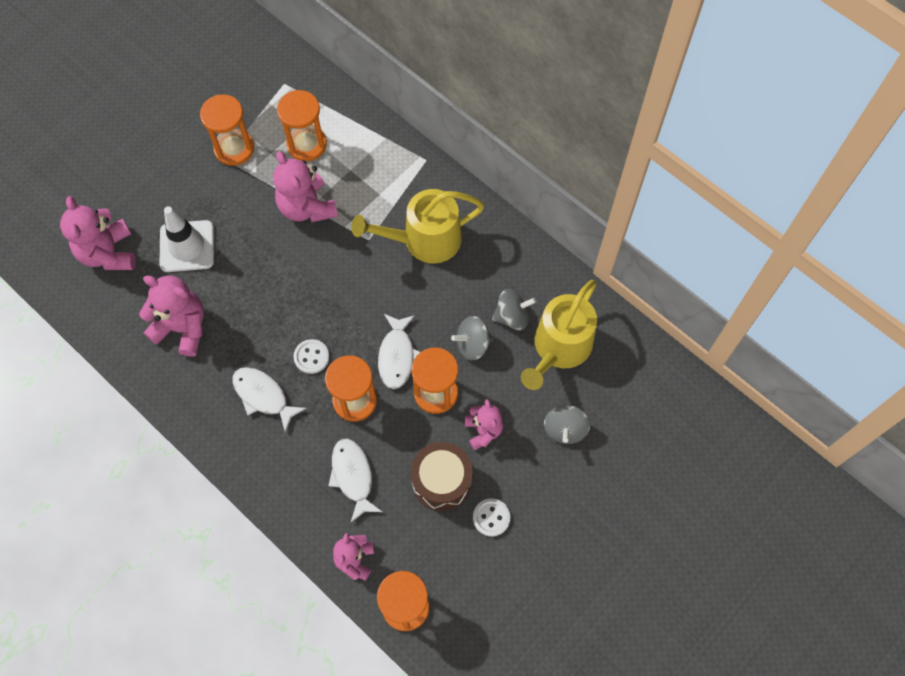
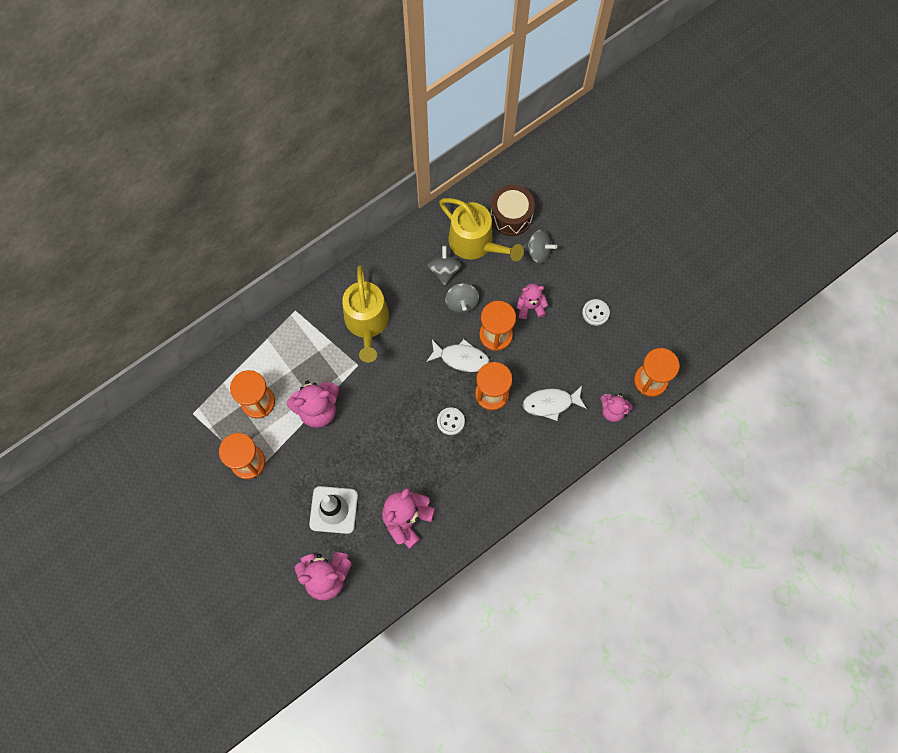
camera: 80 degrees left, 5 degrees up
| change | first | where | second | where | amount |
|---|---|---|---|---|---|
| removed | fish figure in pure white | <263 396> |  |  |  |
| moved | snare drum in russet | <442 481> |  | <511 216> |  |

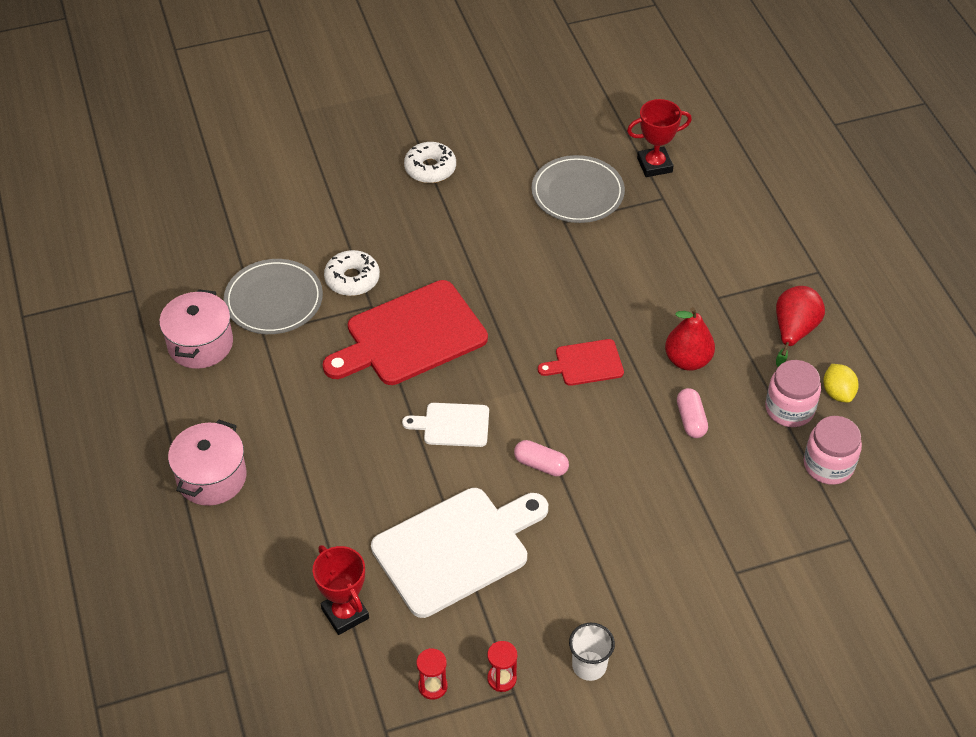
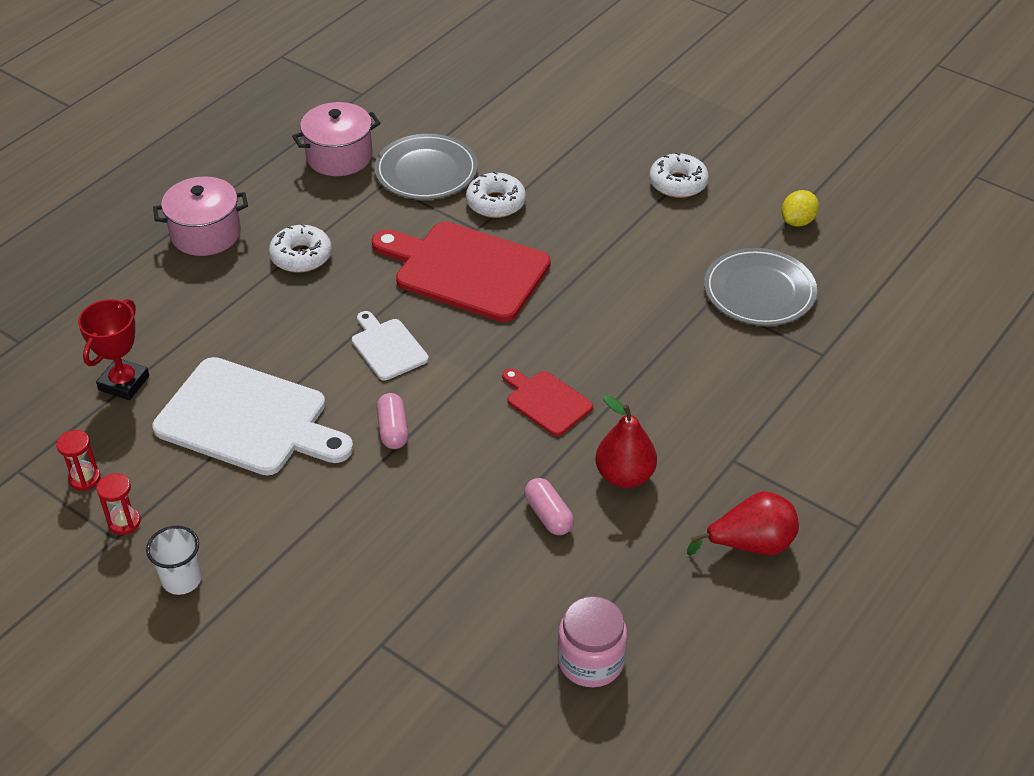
camera: 55 degrees right, 5 degrees down
| change | first | where | second | where | amount |
|---|---|---|---|---|---|
| removed | award cup in red | <654 165> |  |  |  |
| removed | jar in pink | <789 409> |  |  |  |
| added |  |  | doughnut in pure white | <301 256> |  |
| moved | toy lemon in bright yellow | <837 393> |  | <797 221> |  |
| turned | pill in pink | <691 420> |  | <548 515> | 75 degrees counterclockwise |

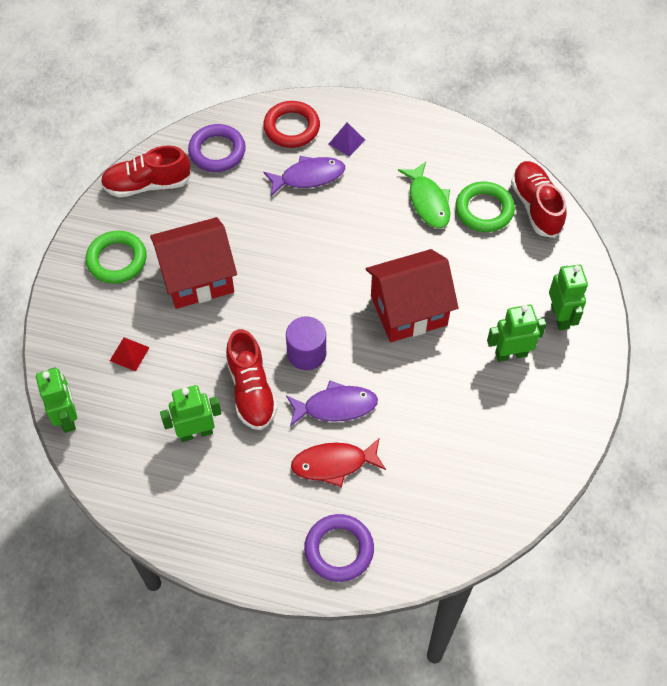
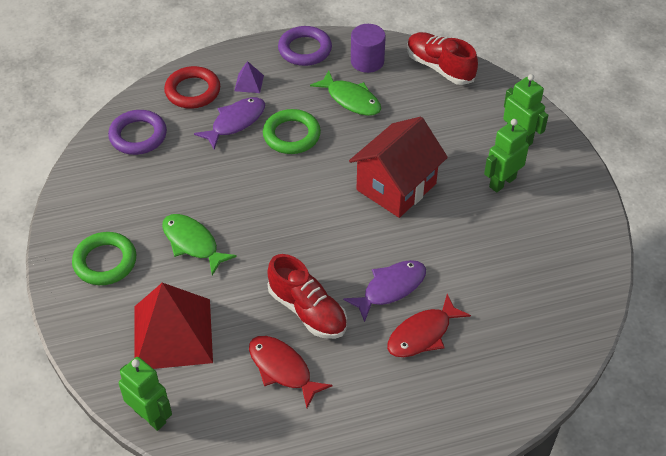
camera: 30 degrees left, 10 degrees down
| change | first | where | second | where | amount |
|---|---|---|---|---|---|
| removed | sneaker in red | <147 184> |  |  |  |
| moved | solid cylinder in violet | <306 353> |  | <367 61> |  |
| moved | torus in violet | <339 549> |  | <305 49> |  |
| moved | torus in leaf-green | <484 210> |  | <291 135> |  |
| replaced | toy house in red | <197 278> | fish figure in leaf-green | <193 243> |  |
| replaced | robot in leaf-green | <196 432> | fish figure in red | <282 369> |  |
| resized | pyramid shape in red | <129 354> |  | <173 334> | x2.44 |

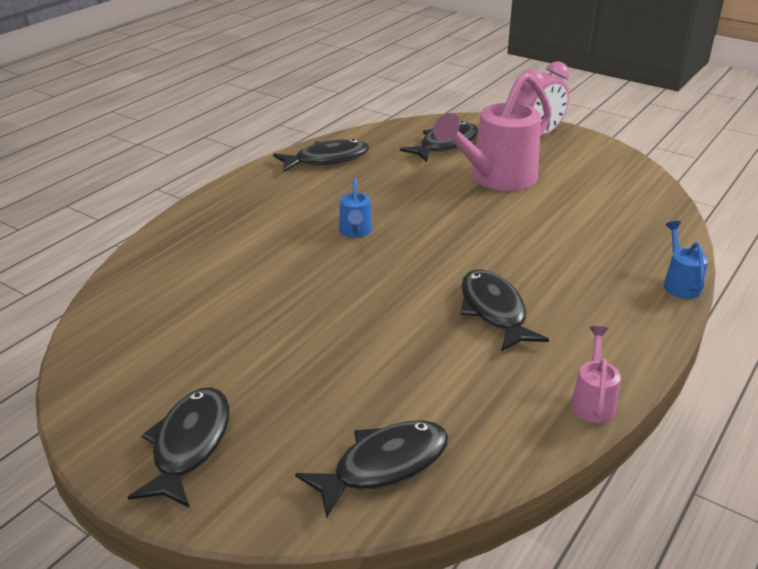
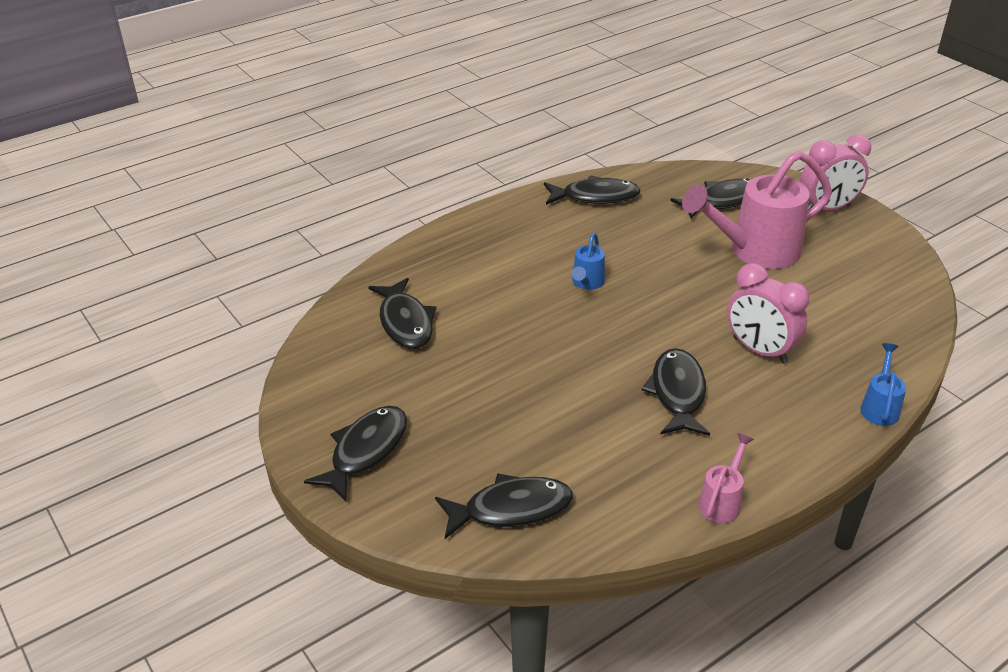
camera: 20 degrees right, 5 degrees up
| change | first | where | second | where | amount |
|---|---|---|---|---|---|
| added |  |  | fish figure in ebony | <405 322> |  |
| added |  |  | clock in pink | <759 350> |  |

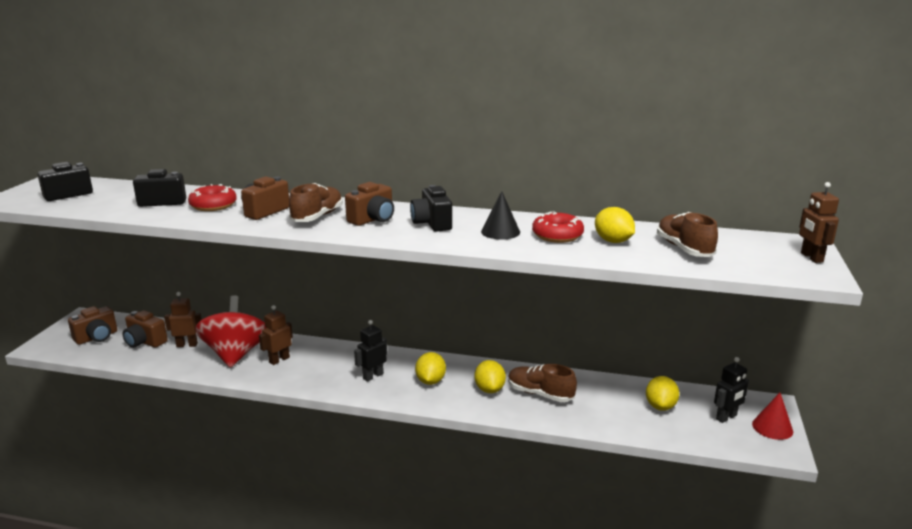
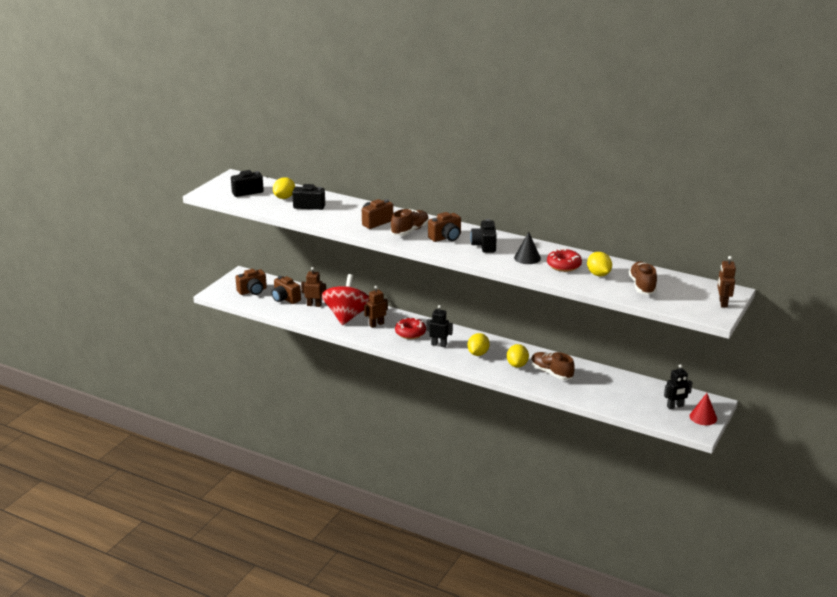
camera: 15 degrees right, 5 degrees up
| change | first | where | second | where | amount |
|---|---|---|---|---|---|
| moved | doughnut in red | <213 205> |  | <410 333> |  |
| moved | toy lemon in bright yellow | <660 406> |  | <284 197> |  |
| turned | robot in ebony | <373 376> |  | <439 344> | 45 degrees clockwise |

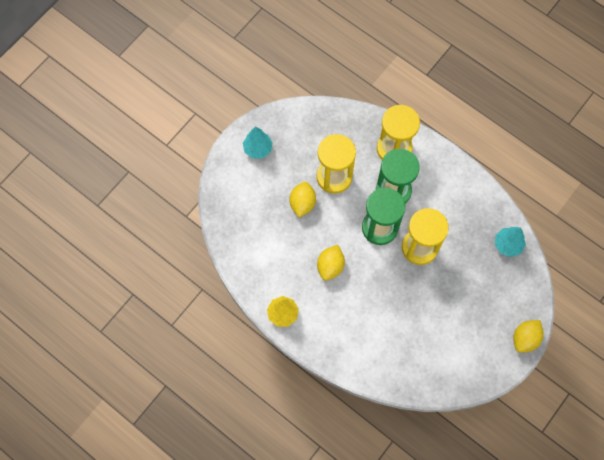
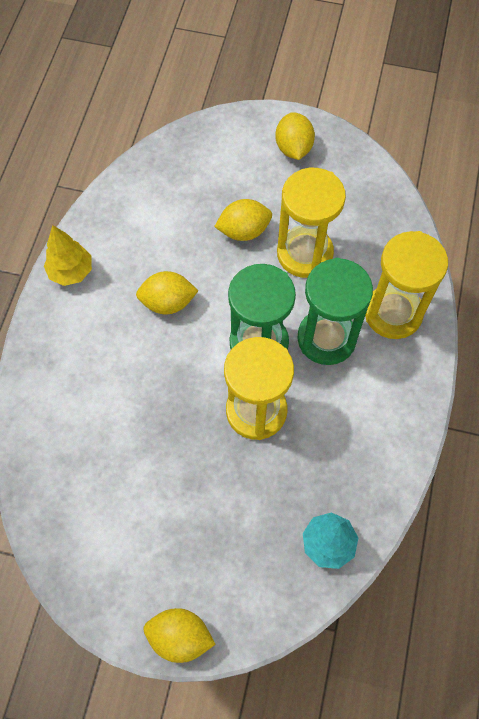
camera: 65 degrees right, 5 degrees down
| change | first | where | second | where | amount |
|---|---|---|---|---|---|
| replaced | fir tree in aqua | <258 149> | toy lemon in bright yellow | <293 148> |  |

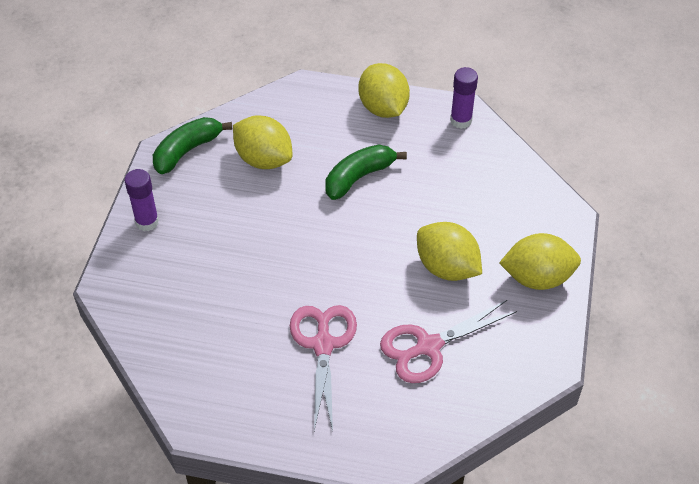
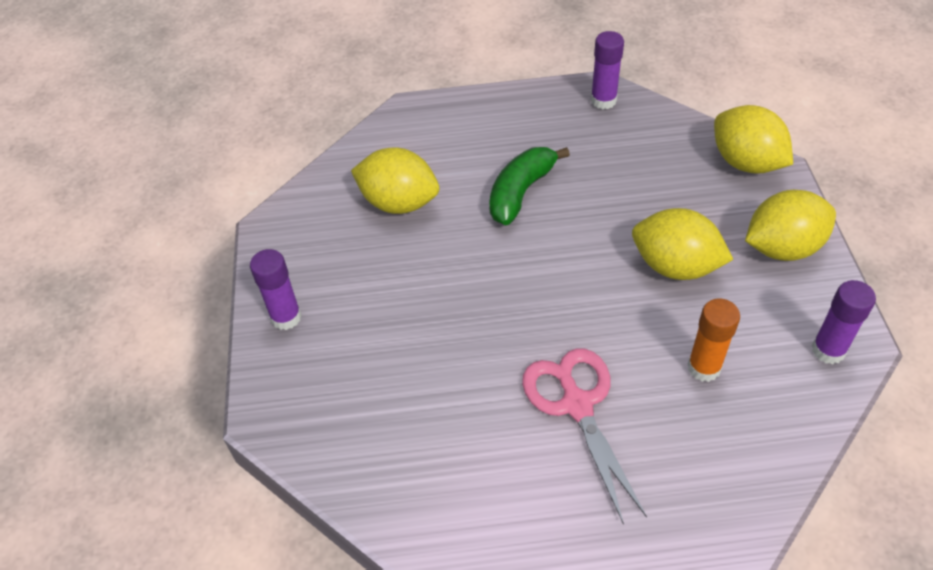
camera: 15 degrees left, 0 degrees up
| change | first | where | second | where | amount |
|---|---|---|---|---|---|
| removed | banana in leaf-green | <187 151> |  |  |  |
| added |  |  | glue stick in violet | <828 350> |  |
| moved | toy lemon in bright yellow | <383 108> |  | <746 162> |  |
| replaced | scissors in pink | <428 347> | glue stick in bright orange | <704 367> |  |

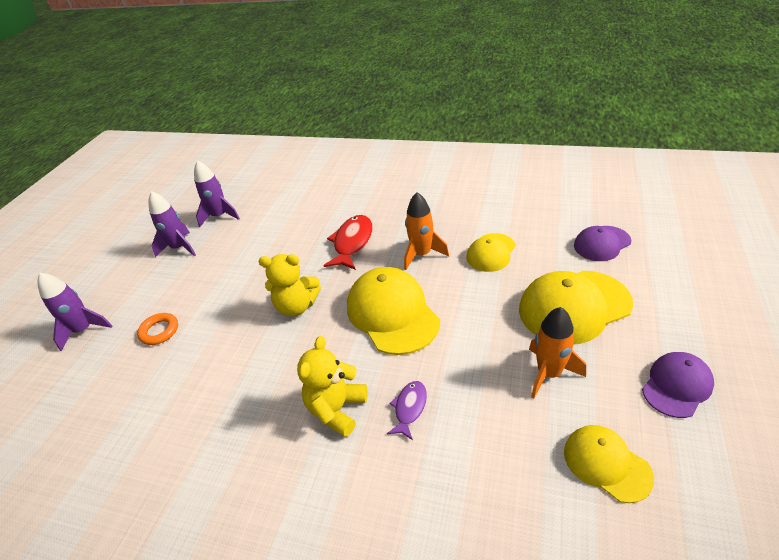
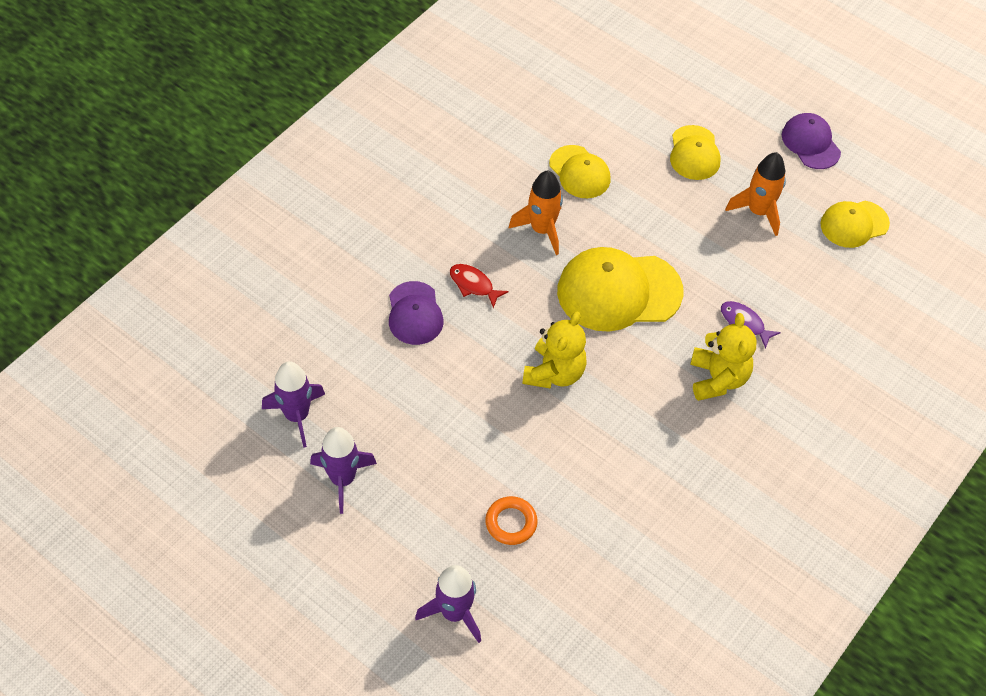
camera: 75 degrees left, 15 degrees up
| change | first | where | second | where | amount |
|---|---|---|---|---|---|
| moved | peaked cap in violet | <601 243> |  | <414 313> |  |
| turned | teddy bear in bright yellow | <337 409> |  | <717 378> | 135 degrees counterclockwise |
| resized | fish figure in red | <352 243> |  | <473 285> | x0.58 |
| resized | peaked cap in bright yellow | <574 306> |  | <694 153> | x0.58 |

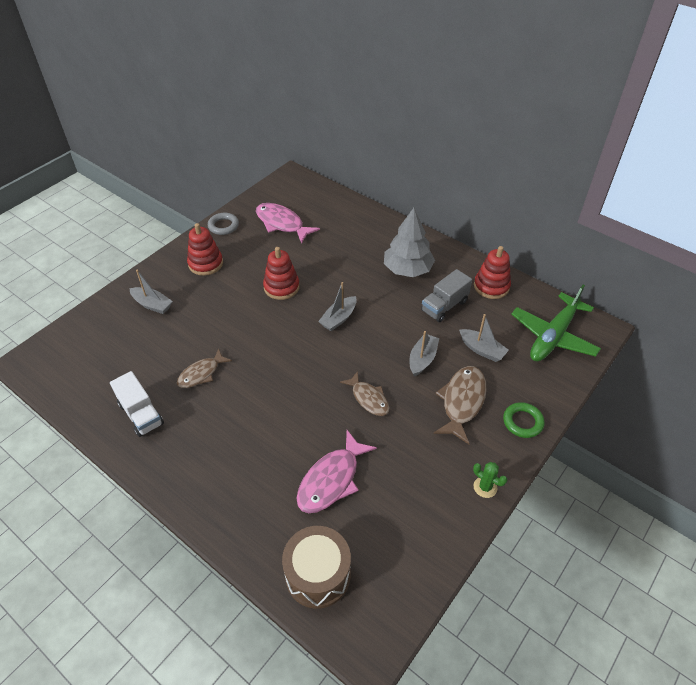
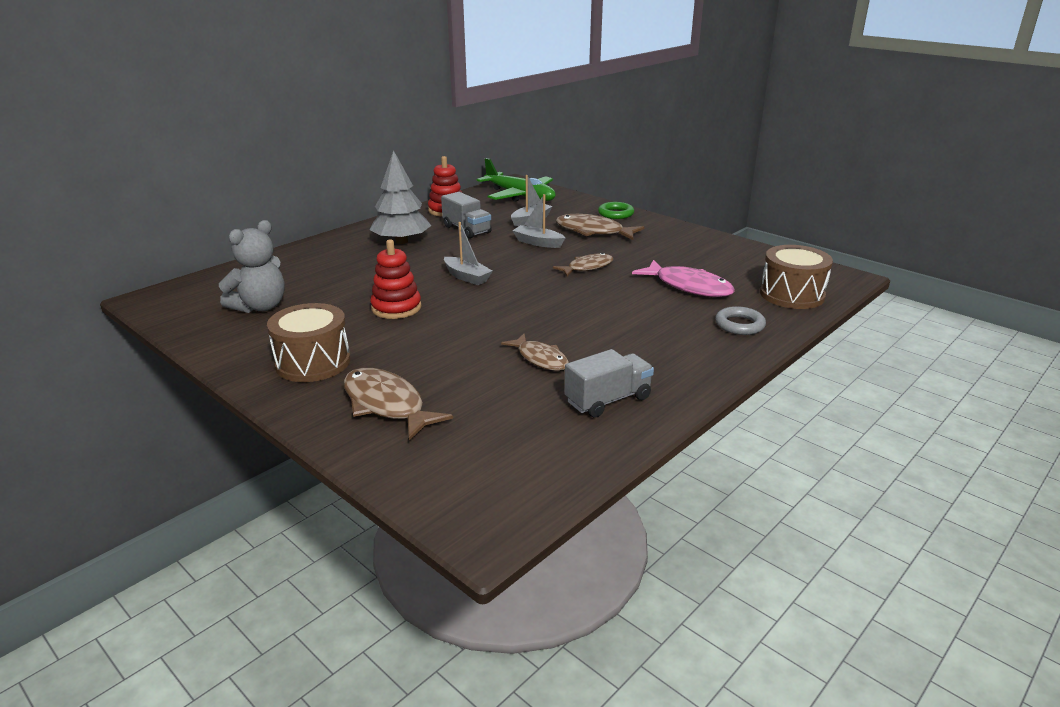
camera: 85 degrees left, 20 degrees down
| change | first | where | second | where | amount |
|---|---|---|---|---|---|
| removed | cactus in leaf-green | <485 487> |  |  |  |
| moved | torus in gray | <223 226> |  | <739 325> |  |
| replaced | sailboat in gray | <152 305> | fish figure in russet | <387 405> |  |
| replaced | stacking toy in red | <205 264> | snare drum in russet | <313 362> |  |
| replaced | fish figure in pink | <282 223> | teddy bear in gray | <260 307> |  |
| recoloured | toy truck in pure white | <141 414> | toy truck in gray | <608 400> |  |

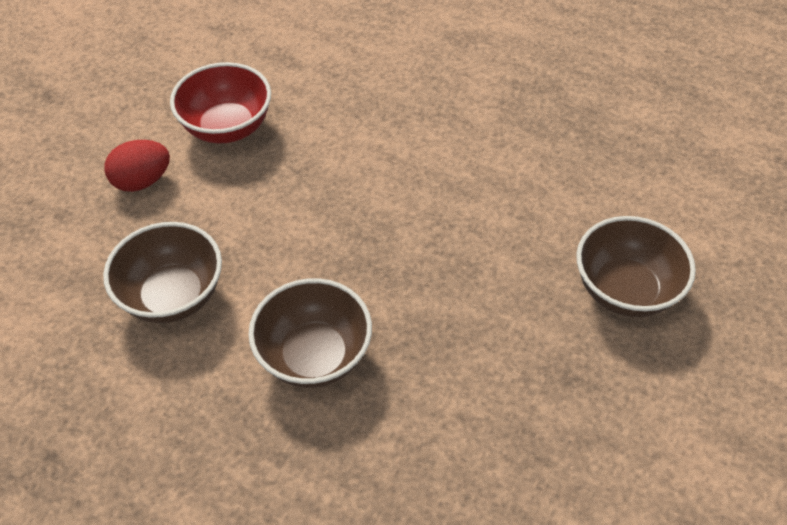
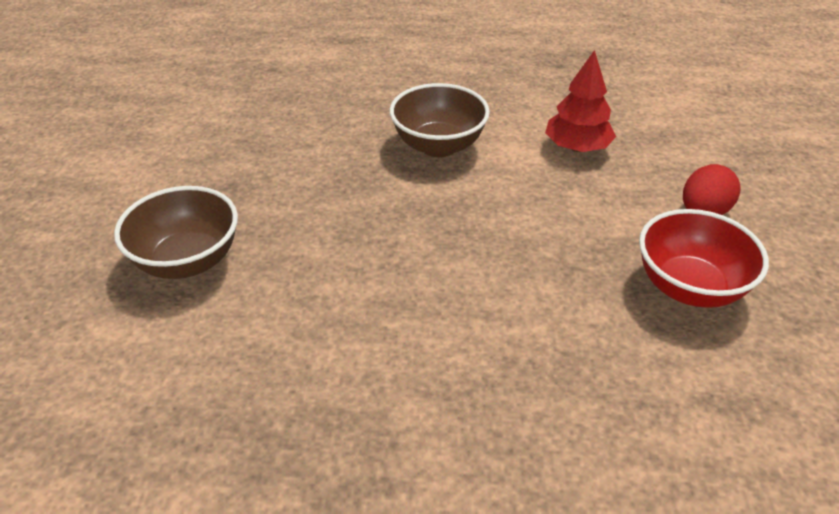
camera: 155 degrees right, 10 degrees down
| change | first | where | second | where | amount |
|---|---|---|---|---|---|
| replaced | serving bowl in russet | <173 296> | fir tree in red | <577 147> |  |

